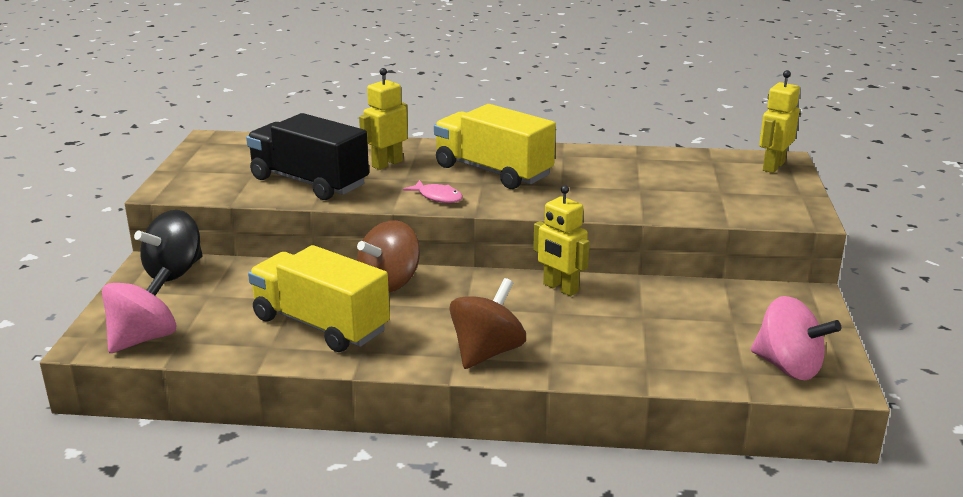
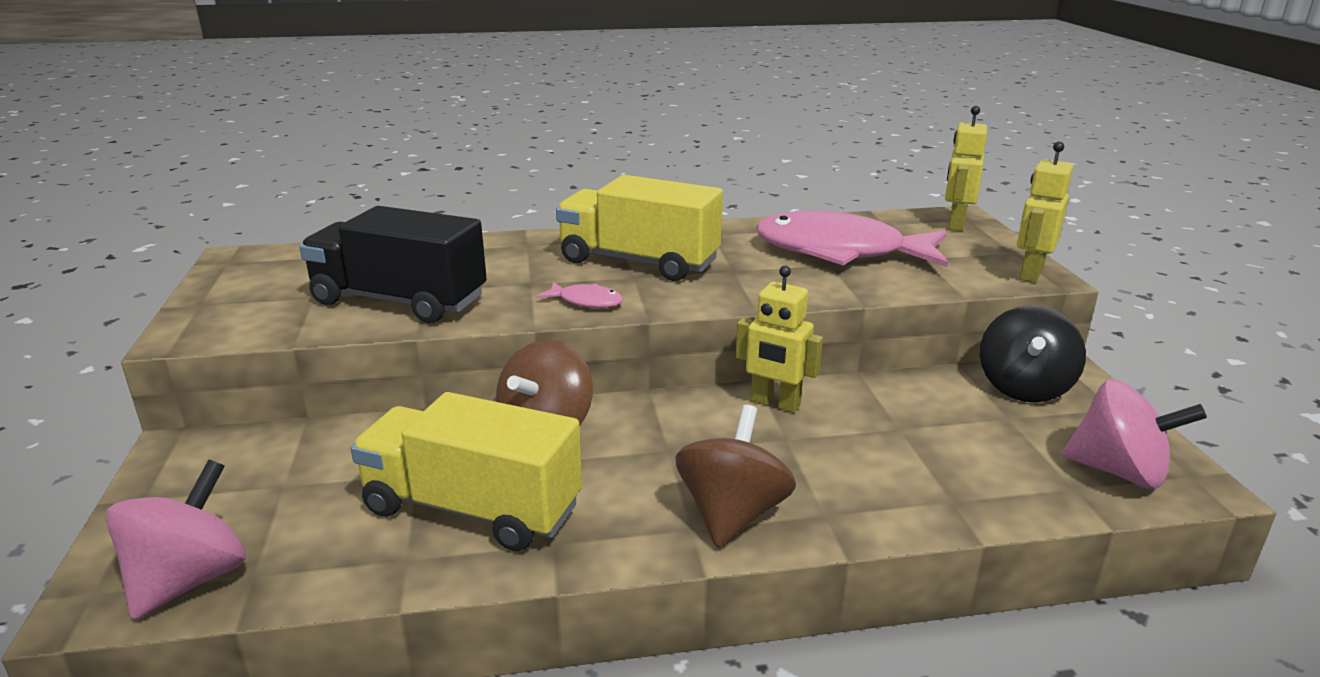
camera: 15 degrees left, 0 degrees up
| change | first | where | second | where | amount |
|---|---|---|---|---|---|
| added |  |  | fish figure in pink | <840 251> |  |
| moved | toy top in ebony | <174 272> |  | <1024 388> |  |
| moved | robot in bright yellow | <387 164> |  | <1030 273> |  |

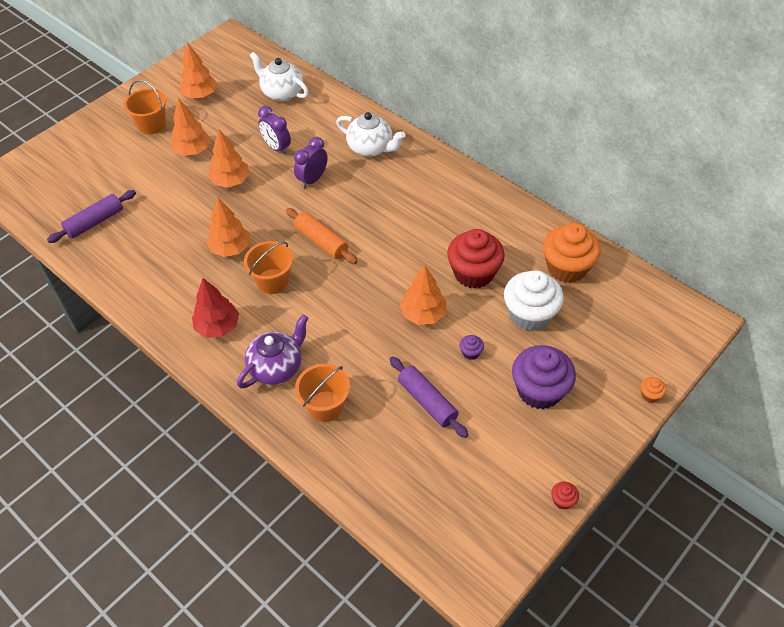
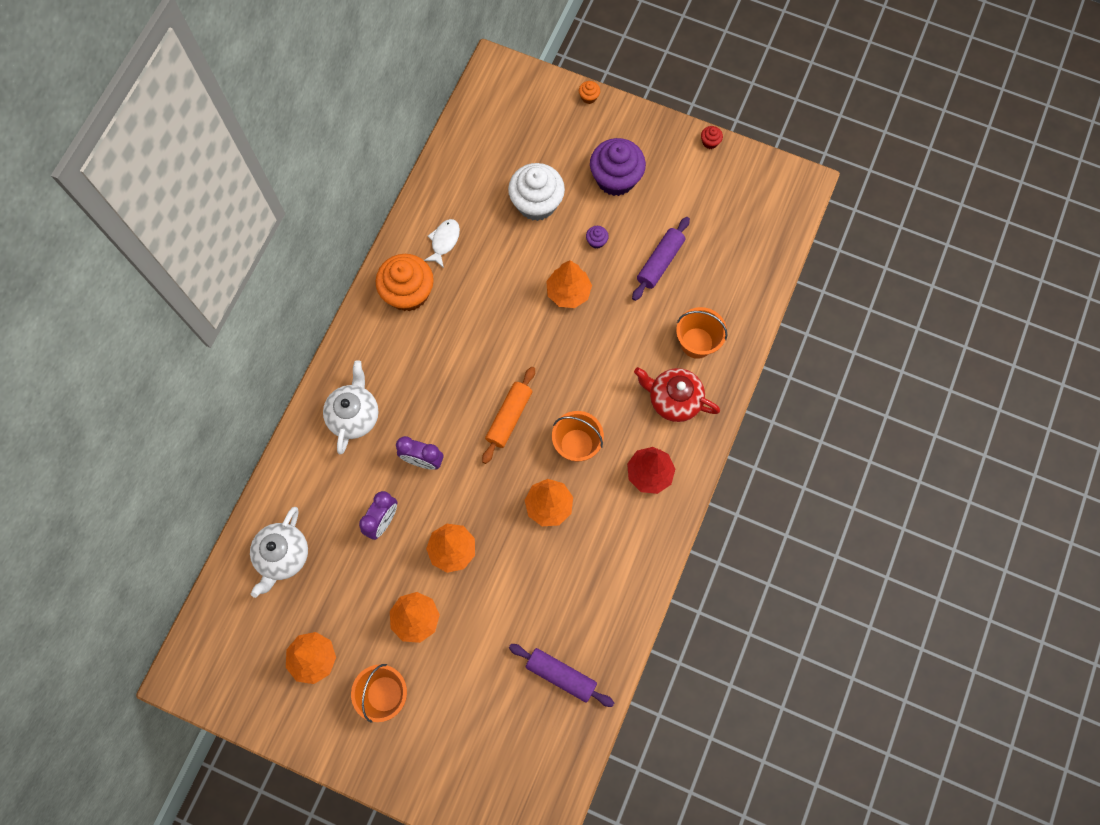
camera: 110 degrees left, 20 degrees up
| change | first | where | second | where | amount |
|---|---|---|---|---|---|
| removed | fairy cake in red | <474 273> |  |  |  |
| added |  |  | fish figure in pure white | <444 241> |  |
| moved | fairy cake in bright orange | <567 267> |  | <408 293> |  |
| recoloured | tea pot in violet | <277 367> | tea pot in red | <673 400> |  |

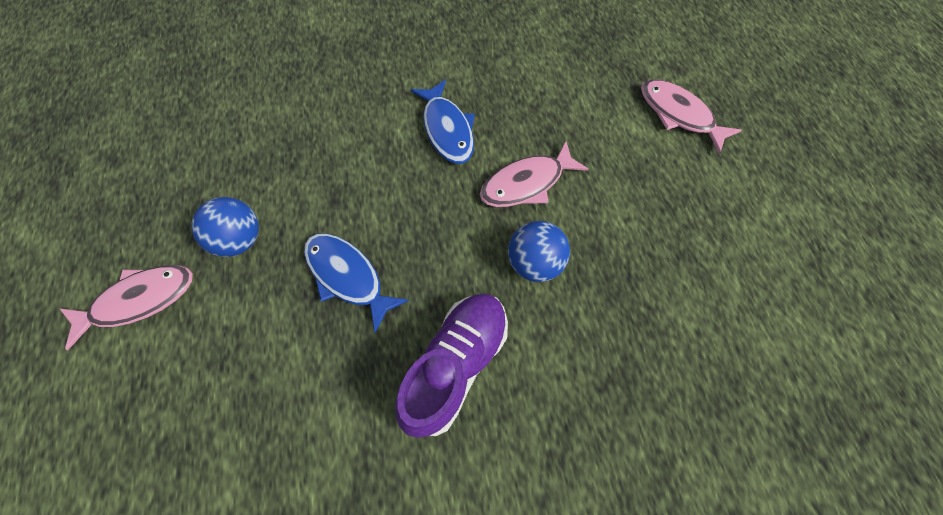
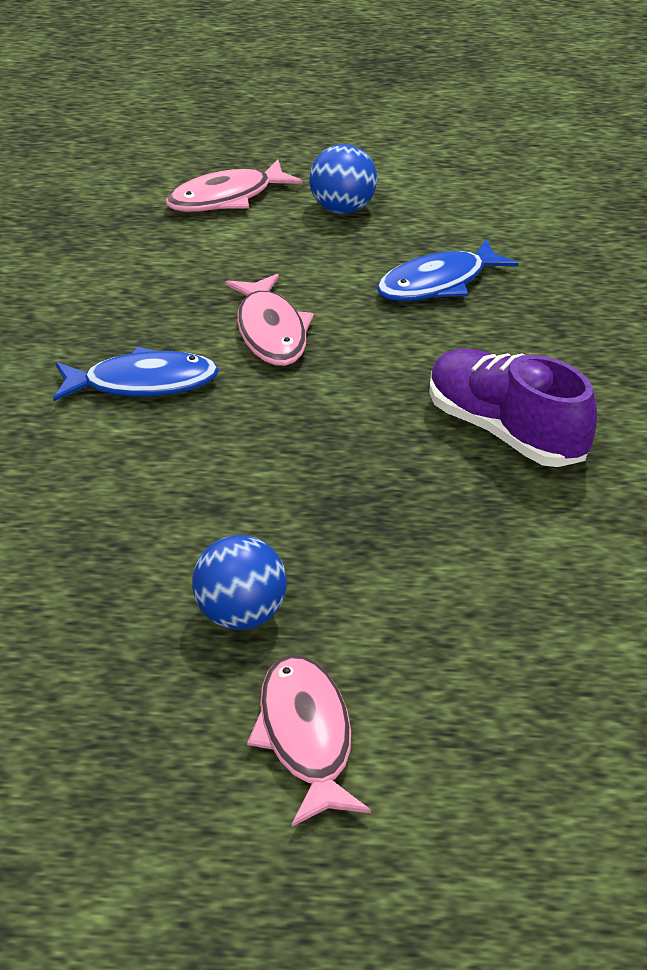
camera: 75 degrees left, 25 degrees down
| change | first | where | second | where | amount |
|---|---|---|---|---|---|
| moved | fish figure in cobalt | <348 277> |  | <438 283> |  |
| moved | sphere in cobalt | <534 263> |  | <342 209> |  |

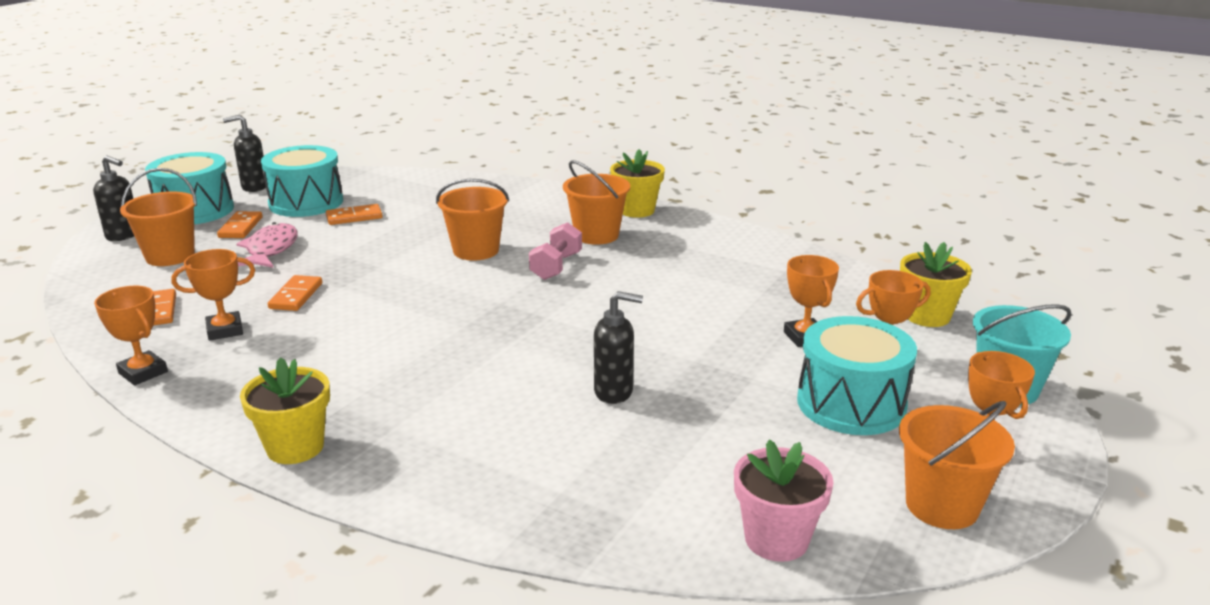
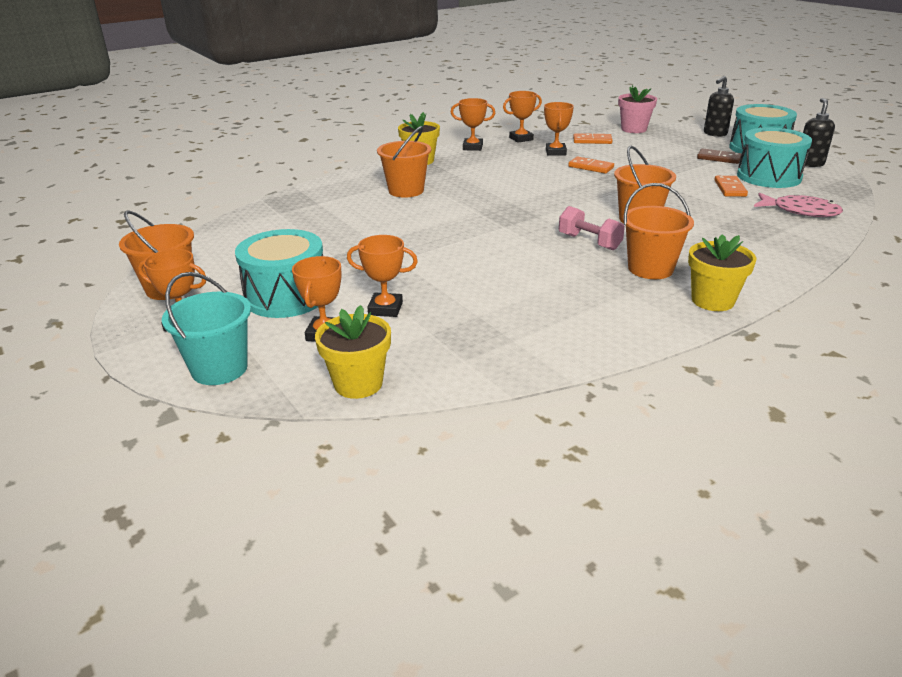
camera: 115 degrees right, 5 degrees up
| change | first | where | second | where | amount |
|---|---|---|---|---|---|
| removed | soap pump in ebony | <614 392> |  |  |  |
| added |  |  | award cup in bright orange | <472 147> |  |
| moved | bucket in bright orange | <170 256> |  | <406 190> |  |
| moved | fish figure in pink | <270 250> |  | <800 211> |  |
| moved | plant pot in pink | <776 539> |  | <634 129> |  |
| recoloured | domino in bright orange | <240 227> | domino in russet | <719 158> |  |

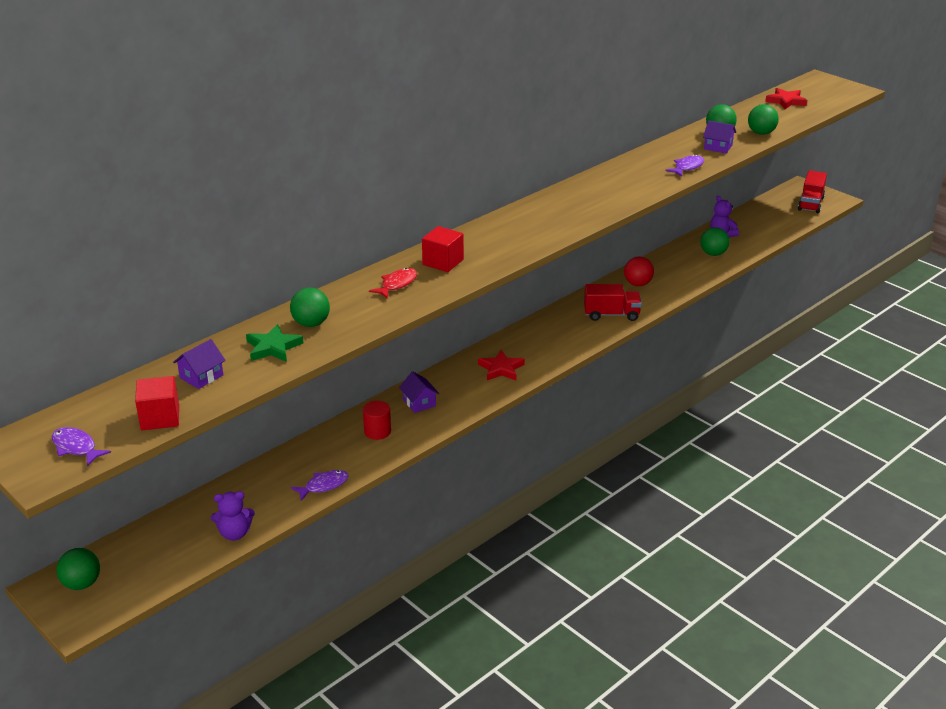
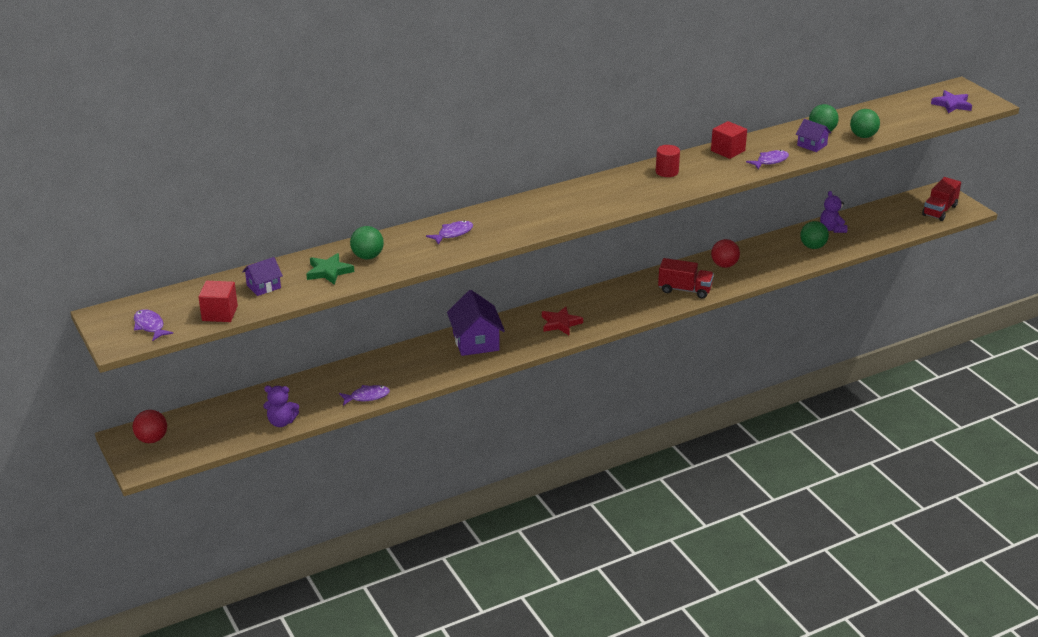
camera: 15 degrees right, 0 degrees up
| change | first | where | second | where | amount |
|---|---|---|---|---|---|
| removed | star in red | <786 101> |  |  |  |
| added |  |  | star in violet | <952 104> |  |
| moved | solid cylinder in red | <377 431> |  | <667 172> |  |
| moved | solid cube in red | <443 262> |  | <728 151> |  |
| recoloured | sphere in leaf-green | <82 583> | sphere in red | <152 439> |  |
| recoloured | fish figure in red | <397 284> | fish figure in violet | <453 234> |  |
| resized | toy house in violet | <419 403> |  | <476 341> | x1.79 |

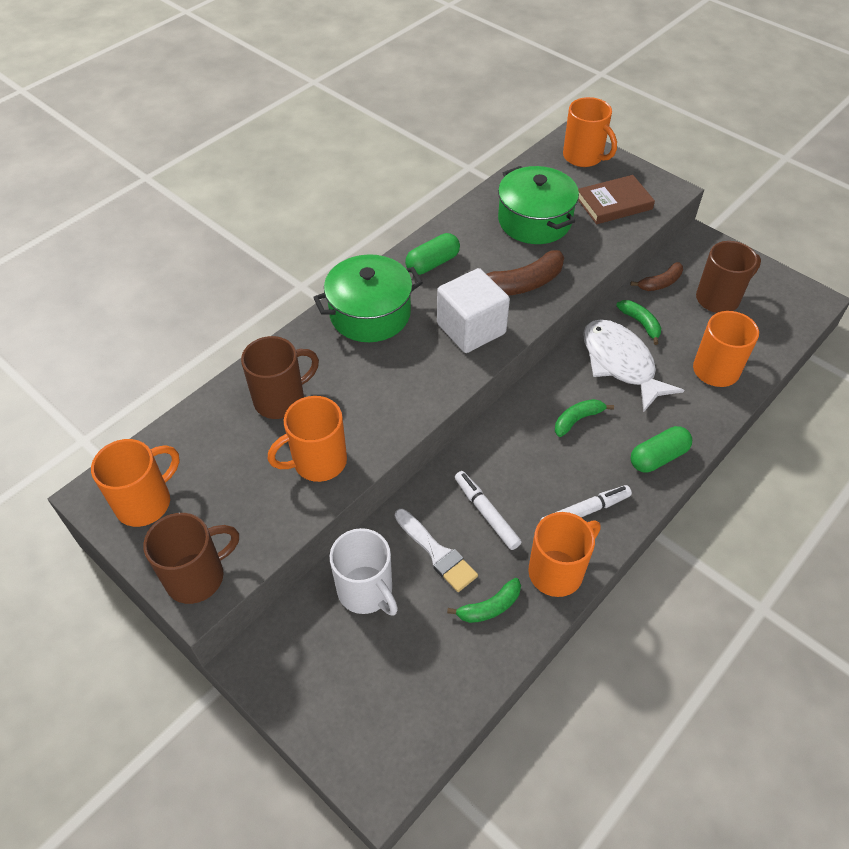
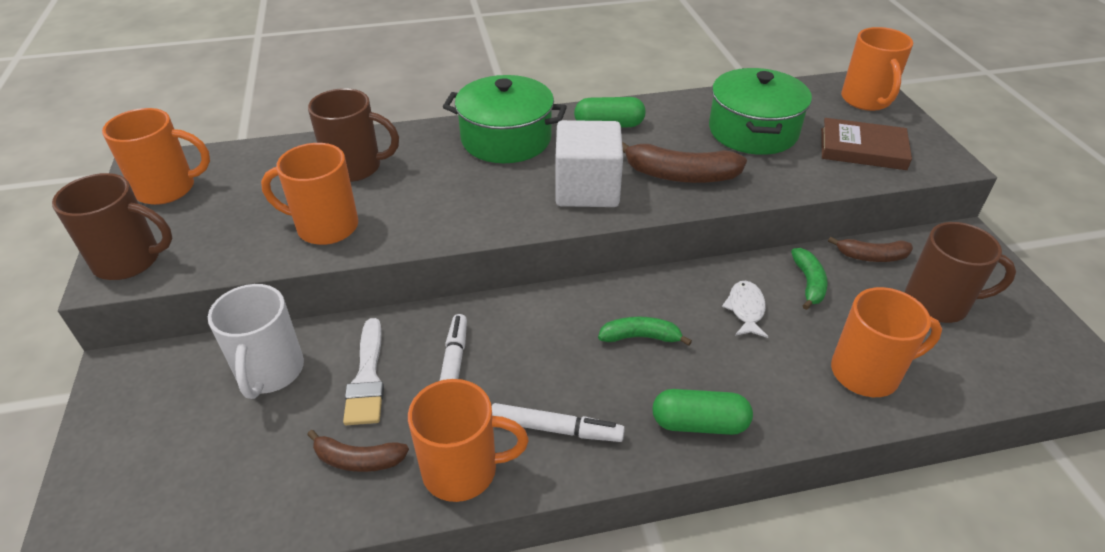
camera: 35 degrees right, 10 degrees down
| change | first | where | second | where | amount |
|---|---|---|---|---|---|
| recoloured | banana in leaf-green | <490 607> | banana in russet | <358 460> |  |
| resized | fish figure in pure white | <620 363> |  | <745 309> | x0.48 |

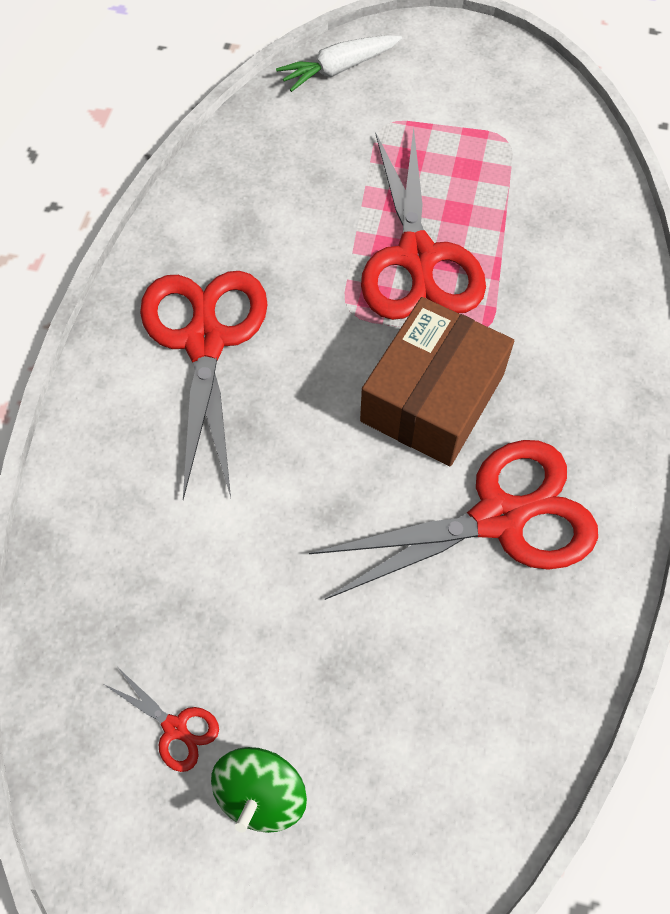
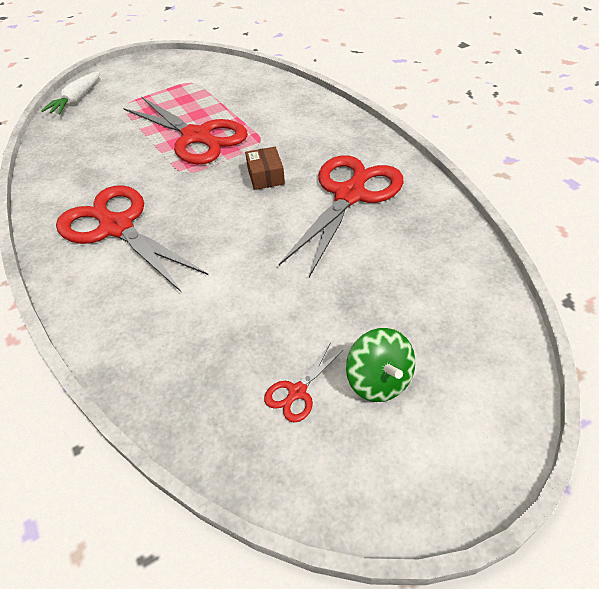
camera: 40 degrees left, 15 degrees down
| change | first | where | second | where | amount |
|---|---|---|---|---|---|
| turned | scissors in red | <176 728> |  | <297 392> | 135 degrees clockwise |
| resized | parcel in russet | <432 398> |  | <265 176> | x0.49 |

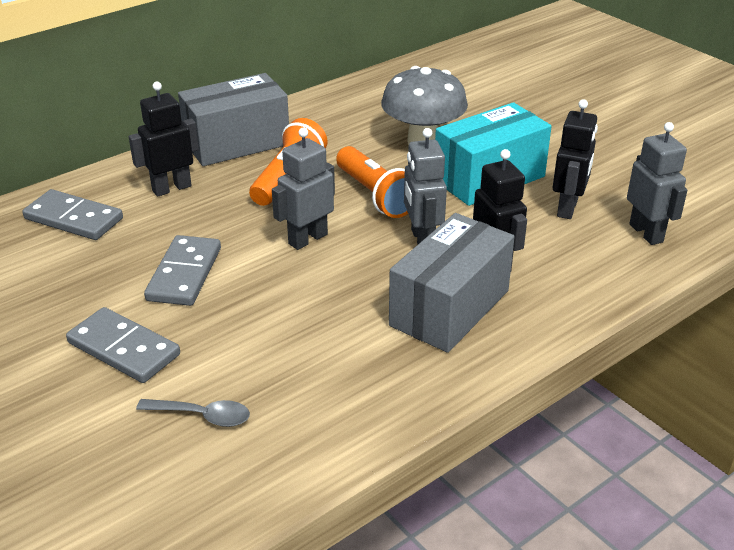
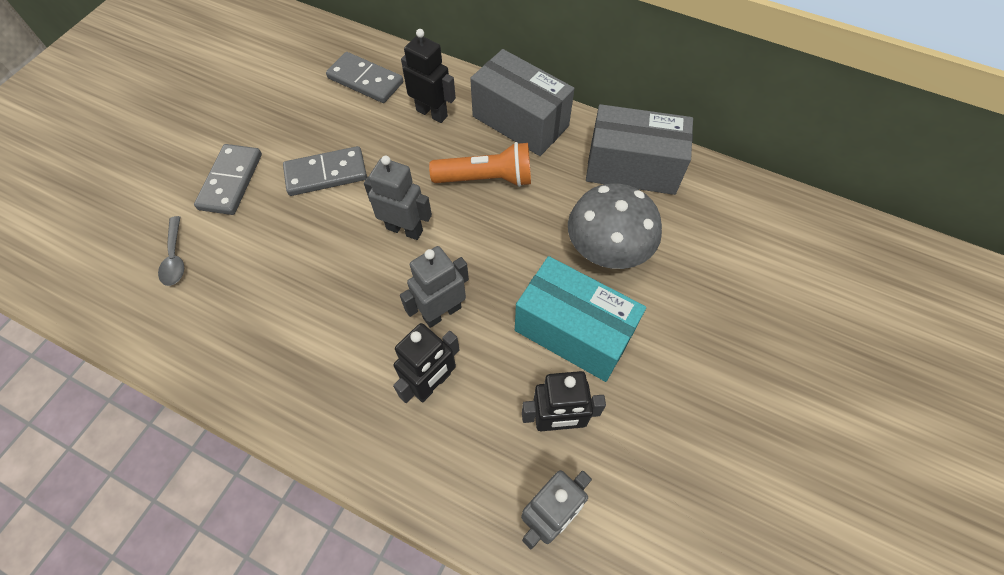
camera: 65 degrees right, 25 degrees up
| change | first | where | second | where | amount |
|---|---|---|---|---|---|
| removed | pocket torch in bright orange | <375 195> |  |  |  |
| moved | parcel in gray | <449 308> |  | <632 167> |  |
| turned | domino in gray | <74 219> |  | <365 80> | 60 degrees counterclockwise |

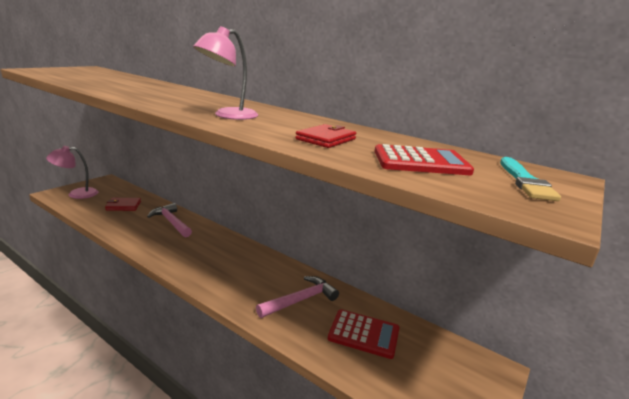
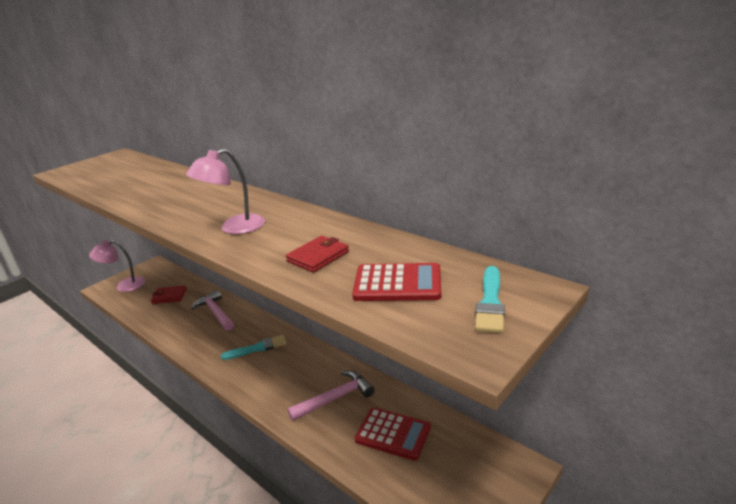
camera: 10 degrees right, 5 degrees up
| change | first | where | second | where | amount |
|---|---|---|---|---|---|
| added |  |  | brush in aqua | <257 348> |  |

